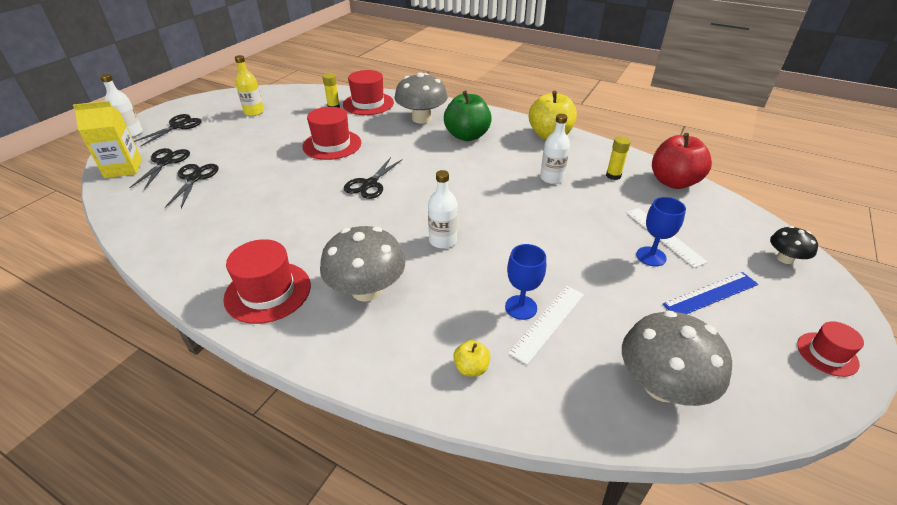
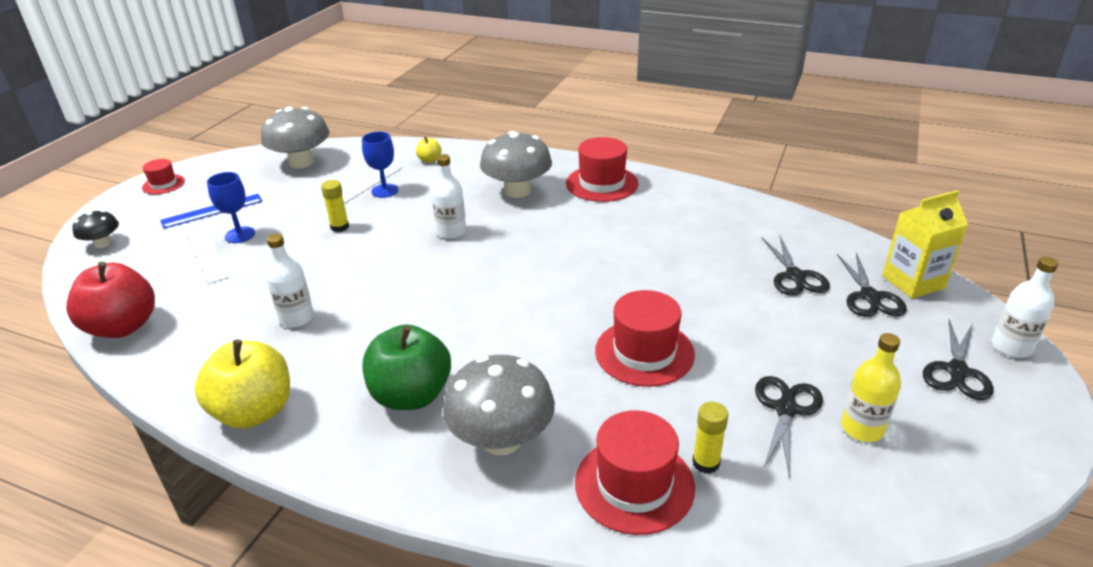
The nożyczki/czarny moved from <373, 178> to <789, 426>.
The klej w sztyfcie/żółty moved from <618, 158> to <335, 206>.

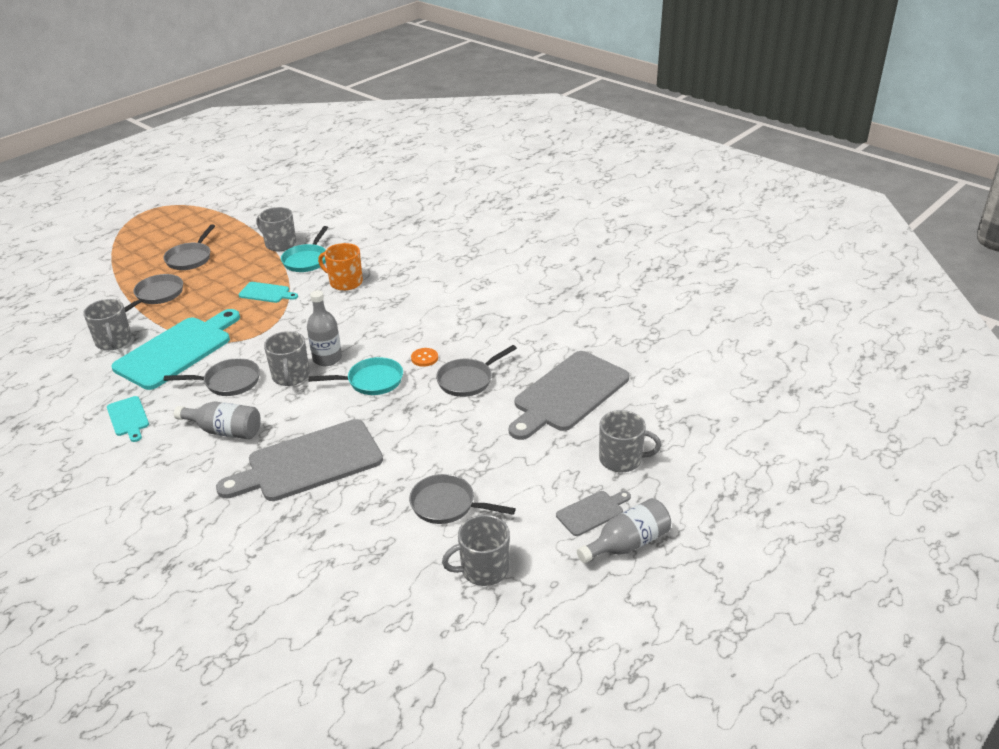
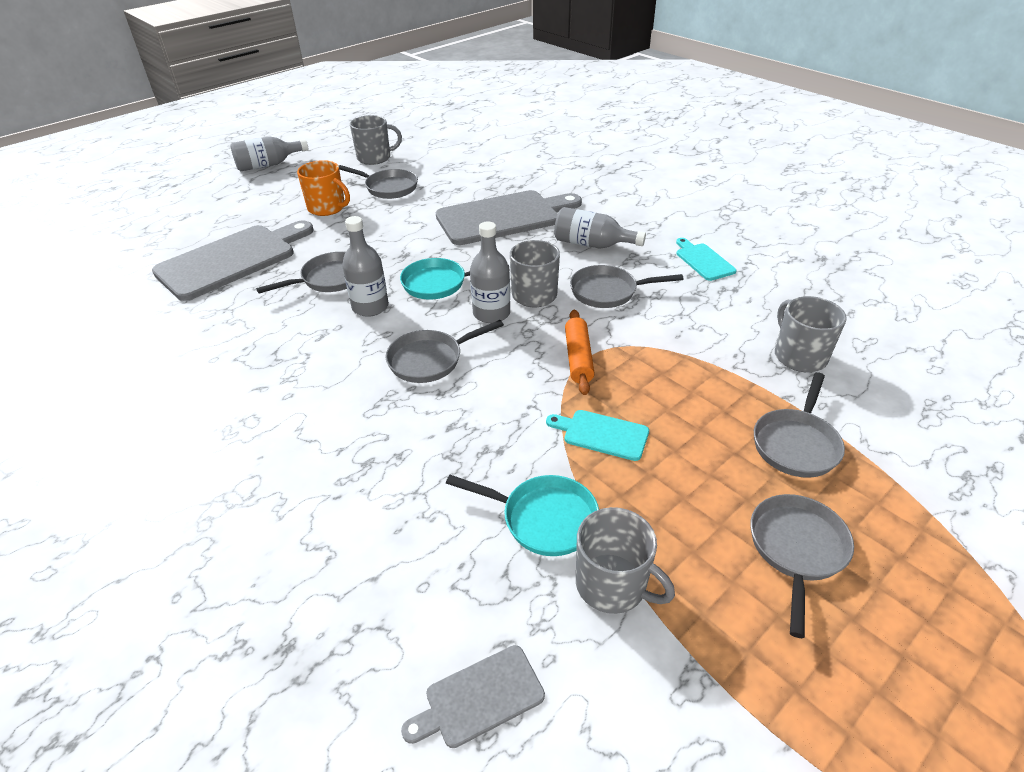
The deska do krojenia/turkusowy at <175, 349> disappeared.
The patelnia/turkusowy at <304, 249> turned 90 degrees clockwise.
The kubek/pomarańczowy moved from <340, 267> to <323, 188>.
The guzik/pomarańczowy at <424, 357> was replaced by the butelka/szary at <365, 266>.
The deska do krojenia/szary moved from <593, 513> to <473, 696>.
The kubek/szary at <630, 441> disappeared.
The patelnia/szary at <445, 351> appeared.
The wałek do ciasta/pomarańczowy at <580, 352> appeared.

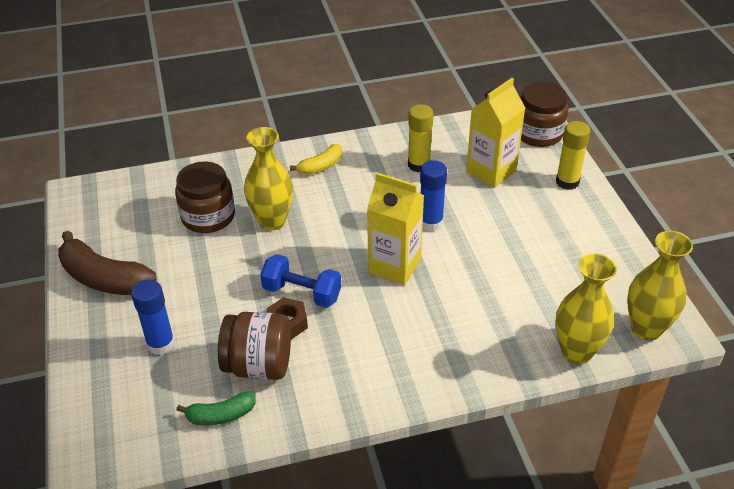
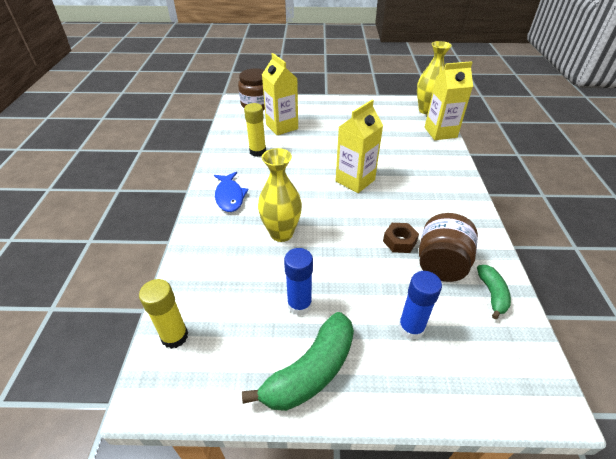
The banan/brązowy at <107, 263> became the banan/zielony at <298, 361>.
The słoik/brązowy at <205, 197> disappeared.
The hantel/niebieski at <300, 281> disappeared.
The banan/żółty at <316, 159> was replaced by the ryba/niebieski at <231, 192>.
The klej w sztyfcie/niebieski moved from <433, 195> to <298, 282>.
The wazon/żółty at <586, 308> was replaced by the karton mleka/żółty at <449, 100>.
The klej w sztyfcie/żółty moved from <573, 155> to <163, 314>.

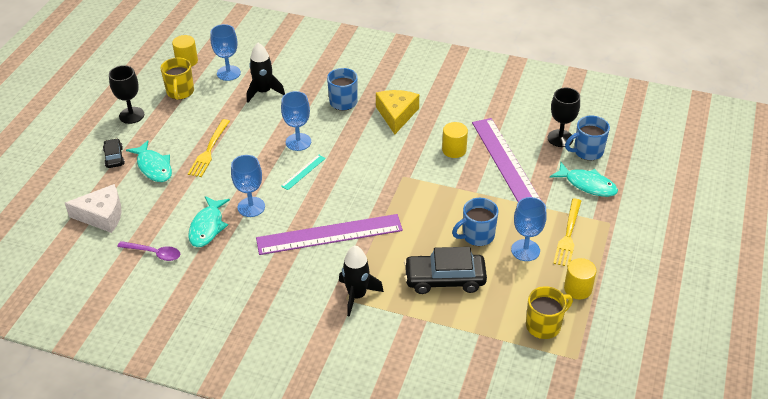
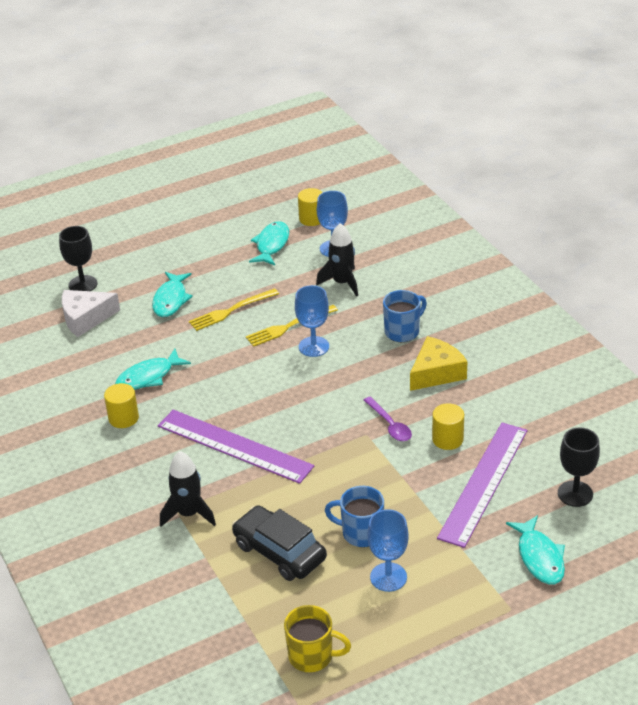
The ser/biały at <93, 208> turned 120 degrees clockwise.
The samochód/czarny at <114, 153> disappeared.
The kielich/czarny moved from <126, 94> to <78, 258>.
The łyżka/fioletowy moved from <148, 251> to <388, 418>.
The kubek/żółty at <177, 78> was replaced by the ryba/turkusowy at <269, 243>.
The kielich/niebieski at <248, 186> disappeared.
The linijka/turkusowy at <303, 172> disappeared.
The widelec/żółty moved from <567, 233> to <292, 326>.
The walec/żółty moved from <580, 278> to <121, 405>.
The kubek/niebieski at <587, 138> disappeared.

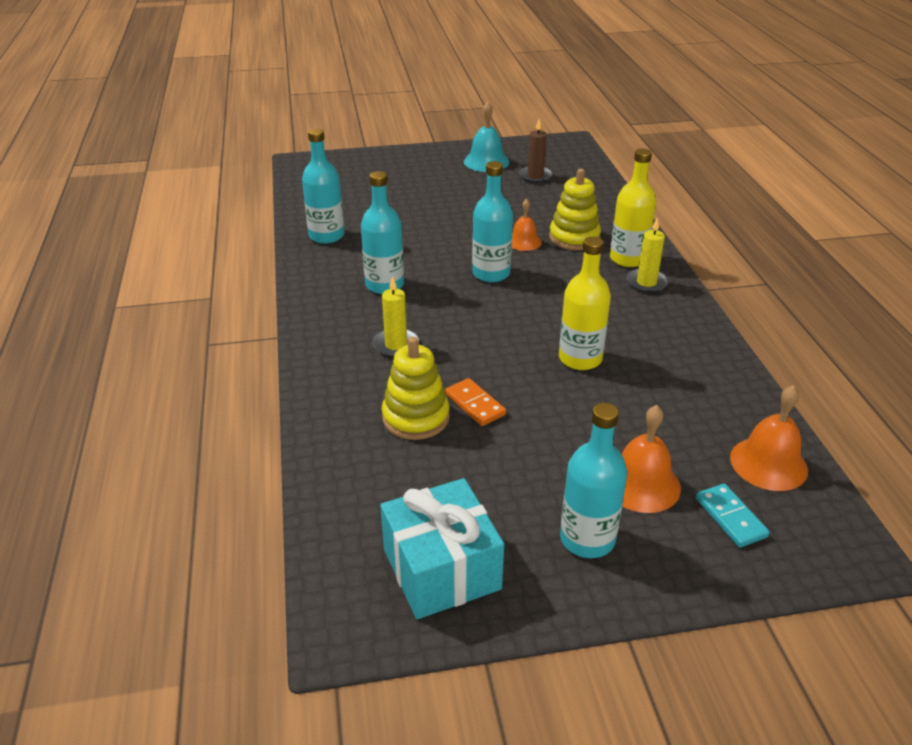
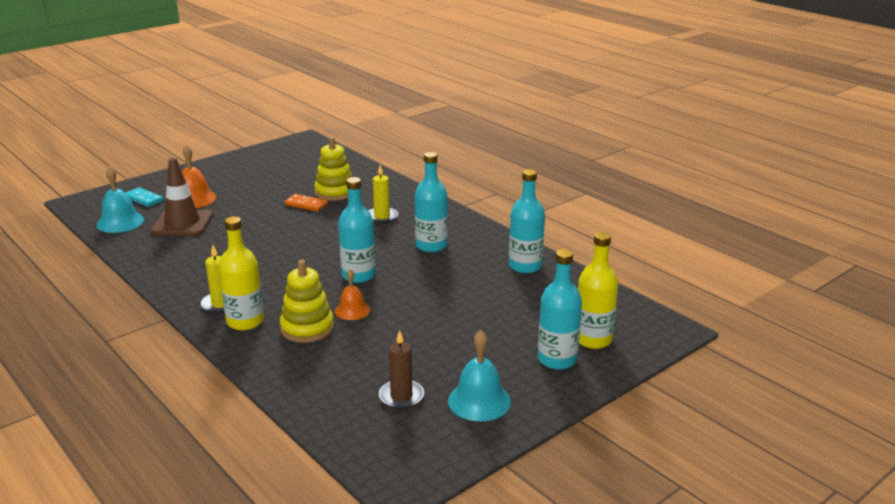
The prezent/turkusowy at <442, 548> disappeared.
The butelka/żółty moved from <585, 303> to <598, 290>.
The butelka/turkusowy moved from <593, 480> to <560, 309>.
The dzwonek/pomarańczowy at <769, 438> became the dzwonek/turkusowy at <120, 199>.
The pachołek/brązowy at <182, 197> appeared.

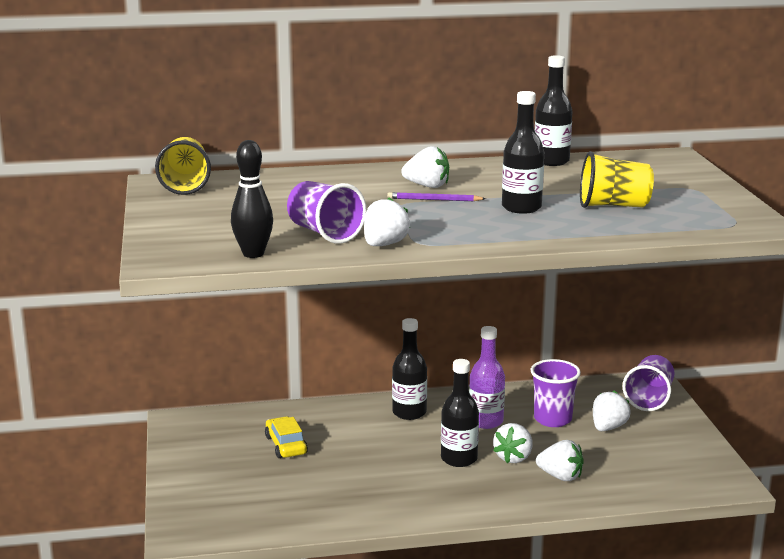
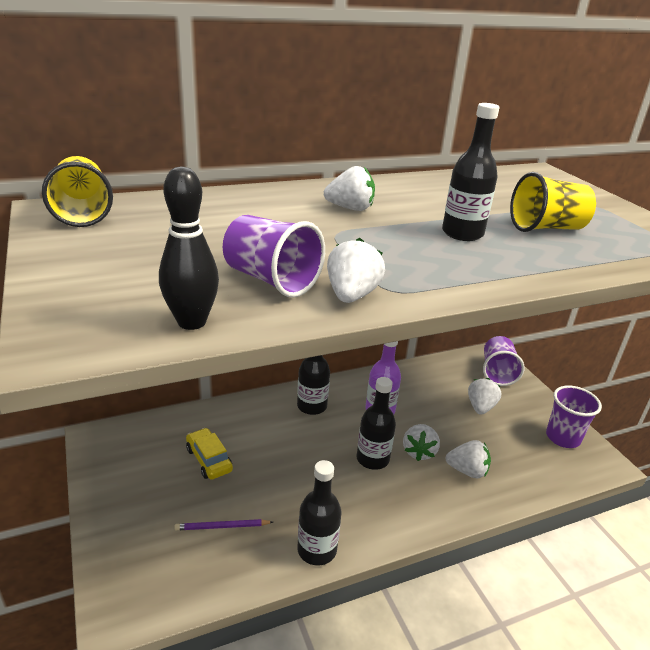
The ołówek/fioletowy moved from <436, 196> to <223, 524>.
The szklanka/fioletowy moved from <556, 393> to <574, 416>.
The butelka/czarny moved from <553, 110> to <319, 513>.

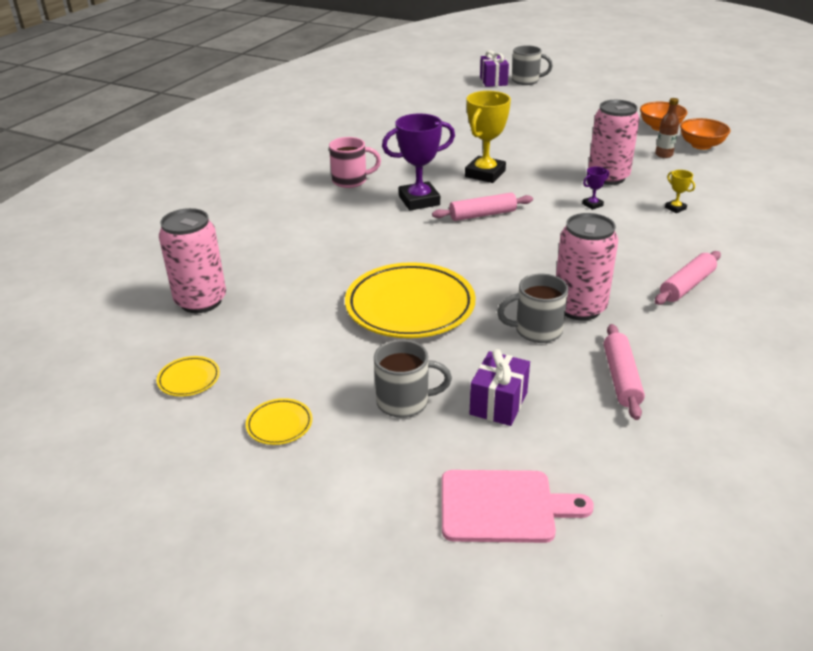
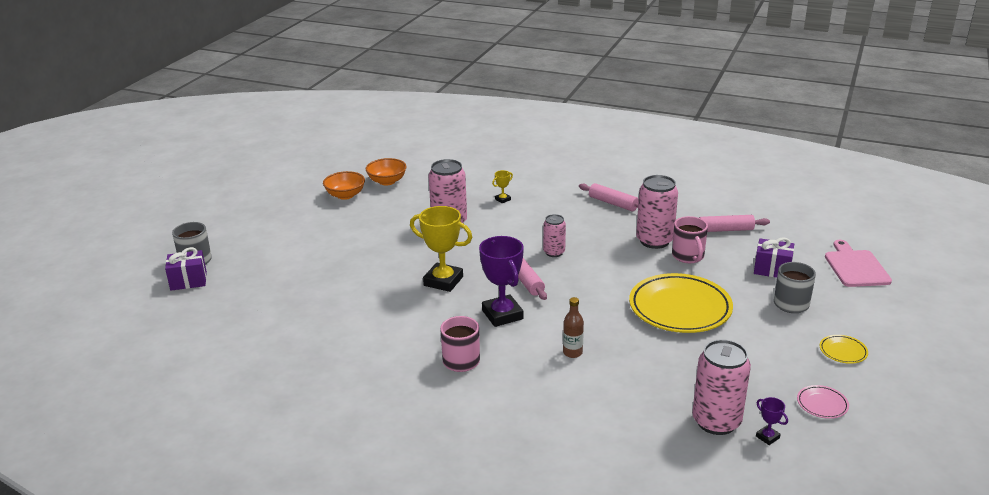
The talerz/żółty at <188, 376> became the talerz/różowy at <823, 402>.
The kubek/szary at <532, 308> became the kubek/różowy at <690, 239>.
The puchar/fioletowy moved from <595, 188> to <772, 421>.
The butelka/brązowy moved from <667, 128> to <573, 327>.
The puszka/różowy at <554, 235> appeared.

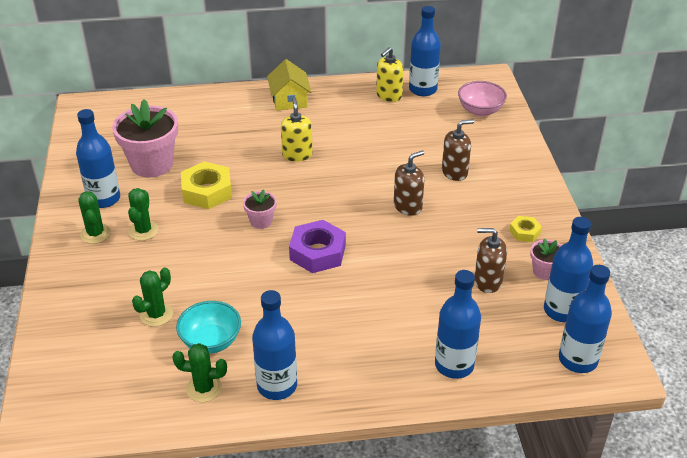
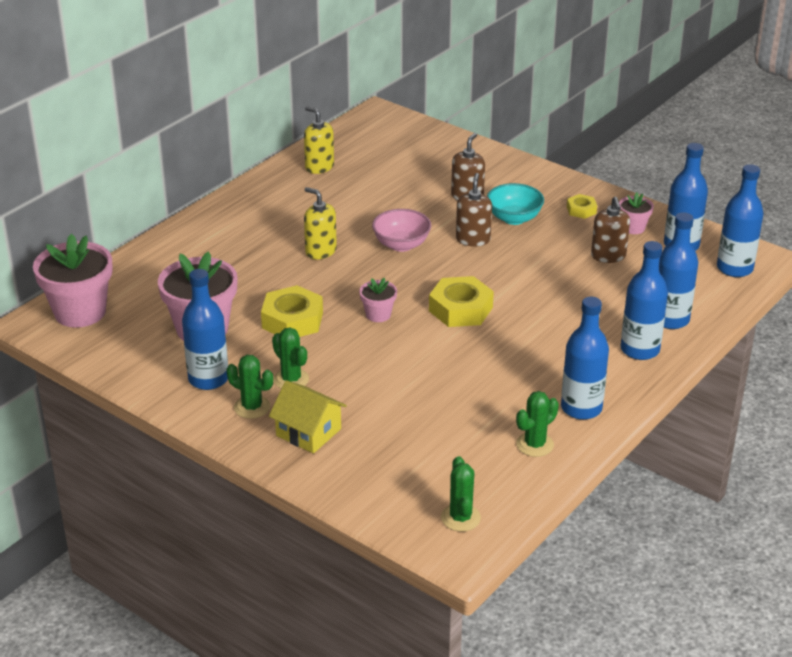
The kaktus/zielony moved from <152, 297> to <461, 494>.
The miska/turkusowy moved from <208, 327> to <515, 204>.
The domek/żółty moved from <289, 85> to <308, 417>.
The nakrętka/fioletowy at <317, 246> became the nakrętka/żółty at <461, 301>.
The dozownik mydła/żółty at <390, 74> turned 135 degrees clockwise.
The butelka/niebieski moved from <425, 51> to <644, 300>.
The miska/różowy moved from <482, 98> to <401, 230>.
The dozownik mydła/brązowy at <490, 260> turned 60 degrees counterclockwise.
The doniczka/różowy at <73, 281> appeared.

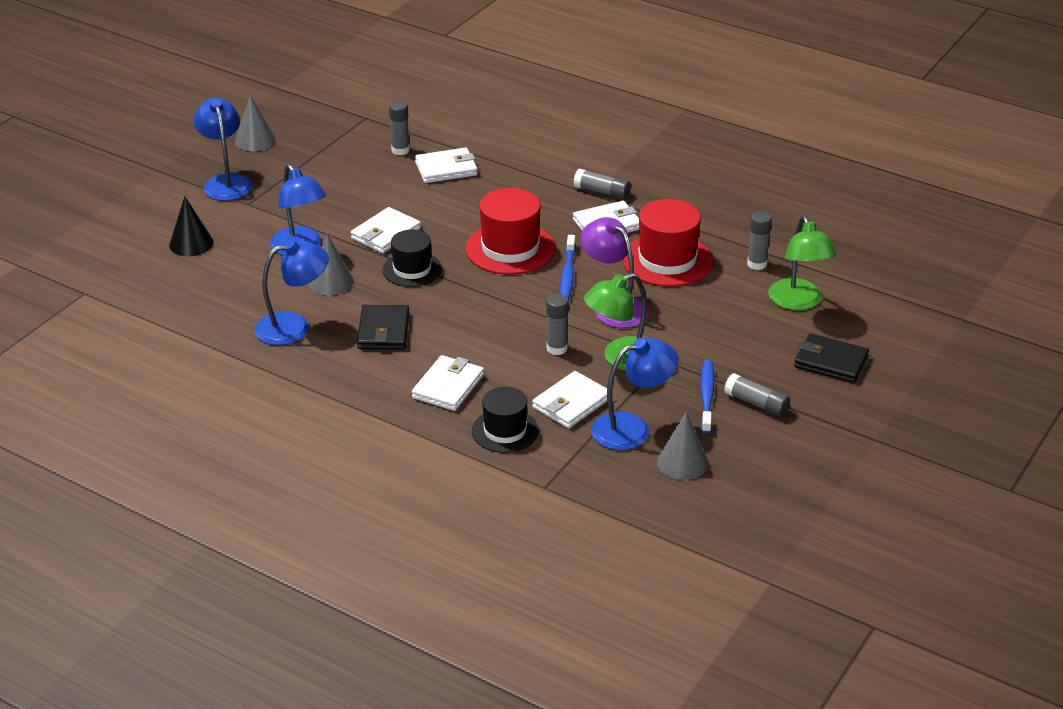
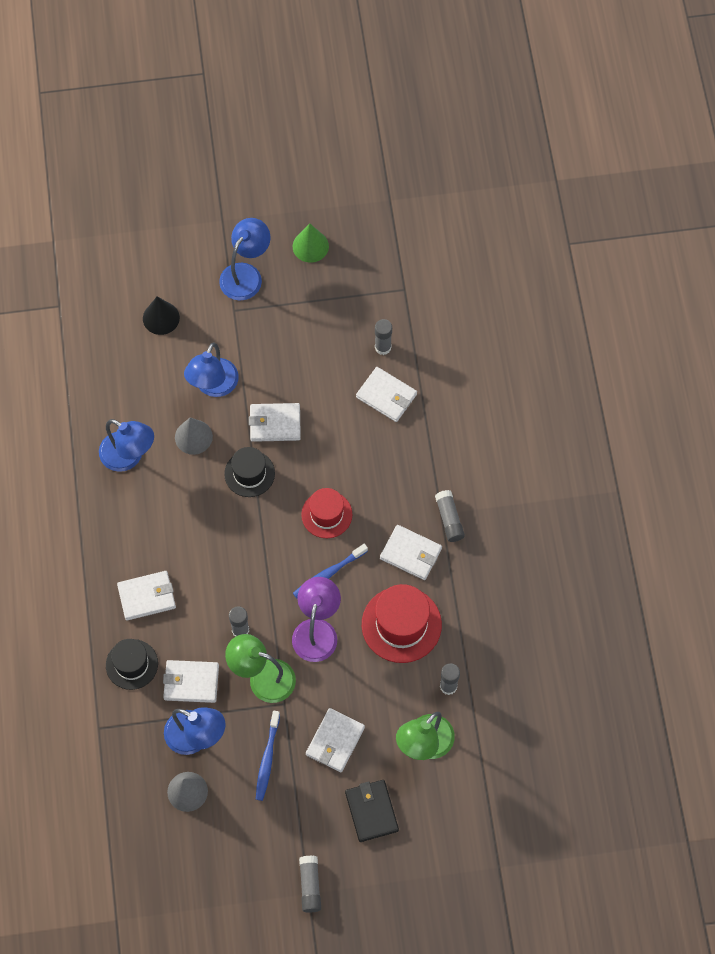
The stożek/szary at <255, 123> became the stożek/zielony at <311, 243>.
The portfel/czarny at <383, 327> disappeared.
The kapelusz/czerwony at <510, 231> changed to 0.65 times the size.
The szczoteczka do zębów/niebieski at <707, 397> turned 135 degrees clockwise.
The klej w sztyfcie/szary moved from <757, 395> to <310, 883>.
The portfel/biały at <335, 740> appeared.

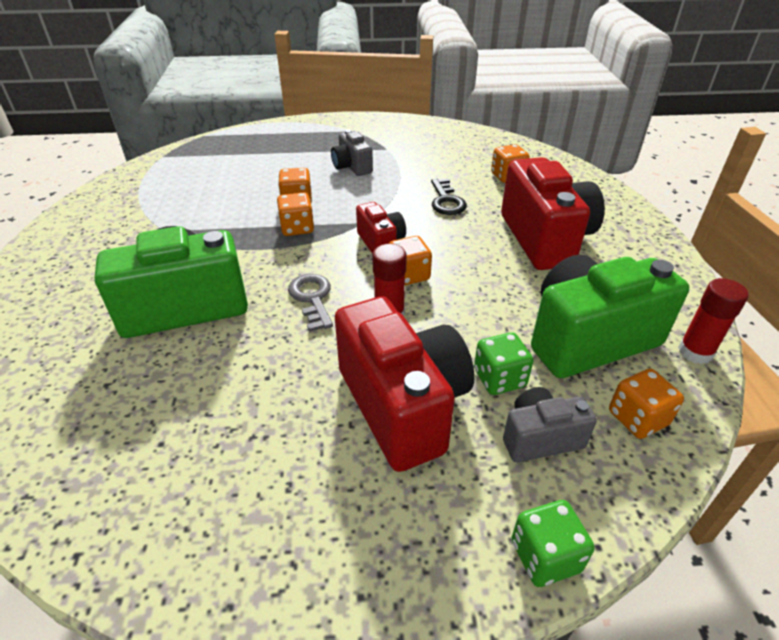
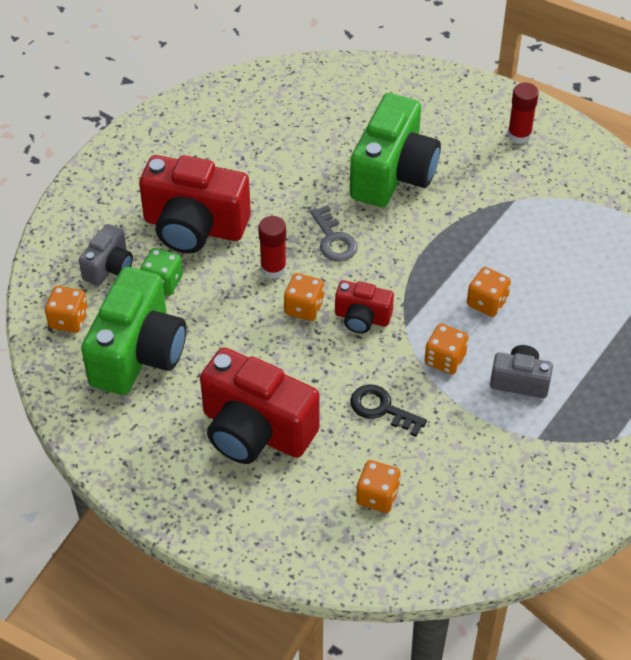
The kostka do gry/pomarańczowy moved from <295, 214> to <446, 349>.
The klucz/szary at <310, 303> turned 45 degrees clockwise.
The kostka do gry/zielony at <553, 543> disappeared.
The klej w sztyfcie/czerwony moved from <713, 321> to <523, 113>.

